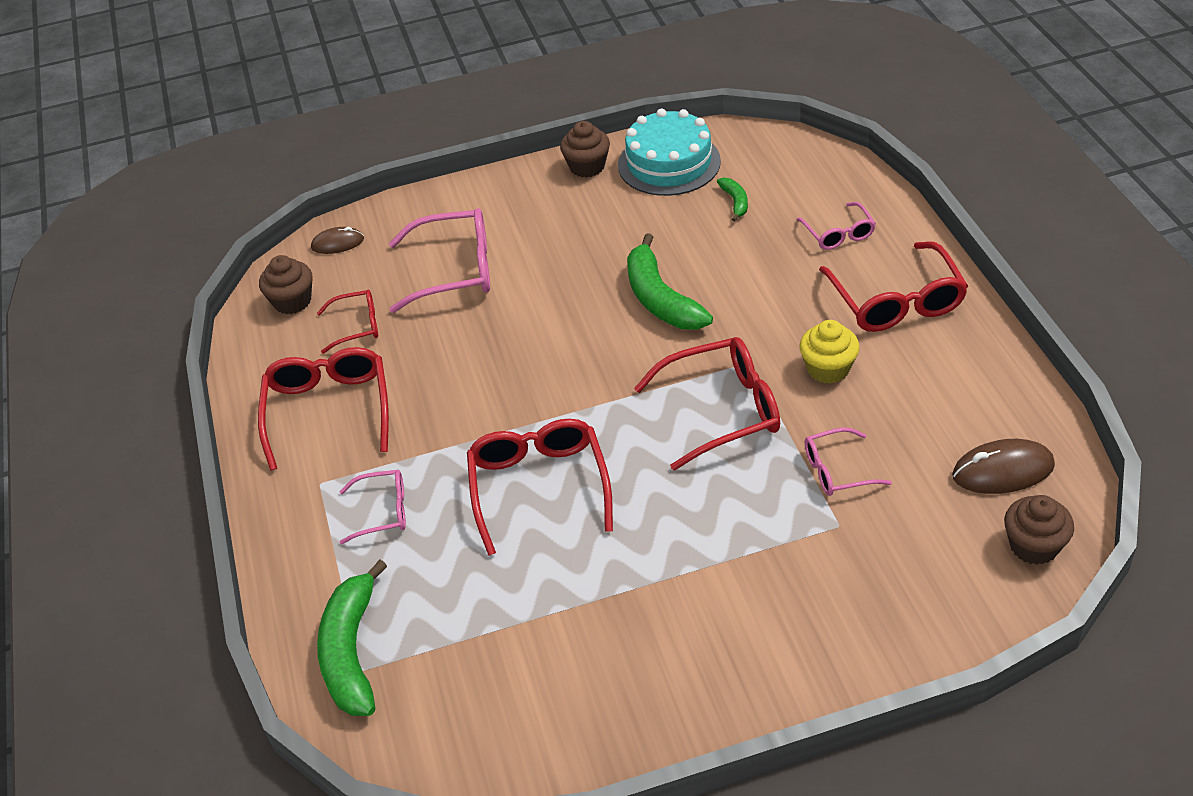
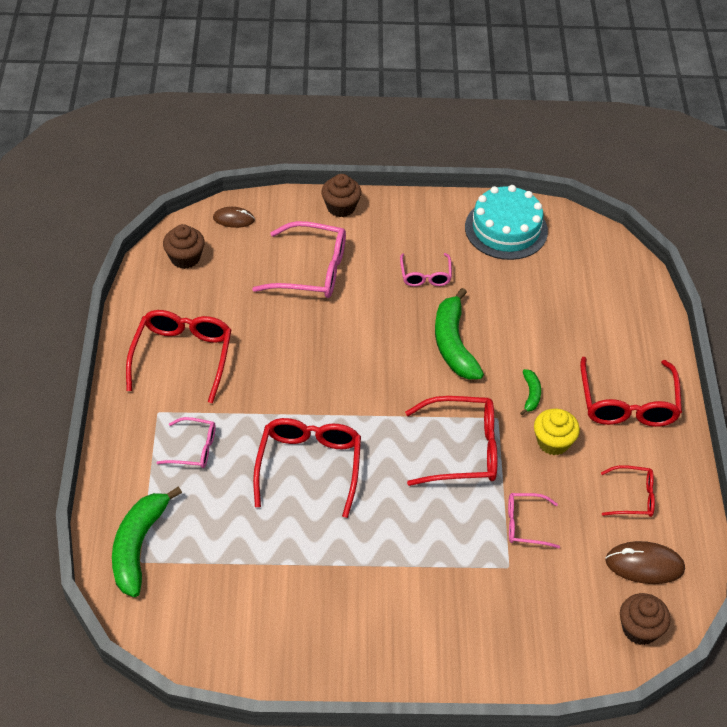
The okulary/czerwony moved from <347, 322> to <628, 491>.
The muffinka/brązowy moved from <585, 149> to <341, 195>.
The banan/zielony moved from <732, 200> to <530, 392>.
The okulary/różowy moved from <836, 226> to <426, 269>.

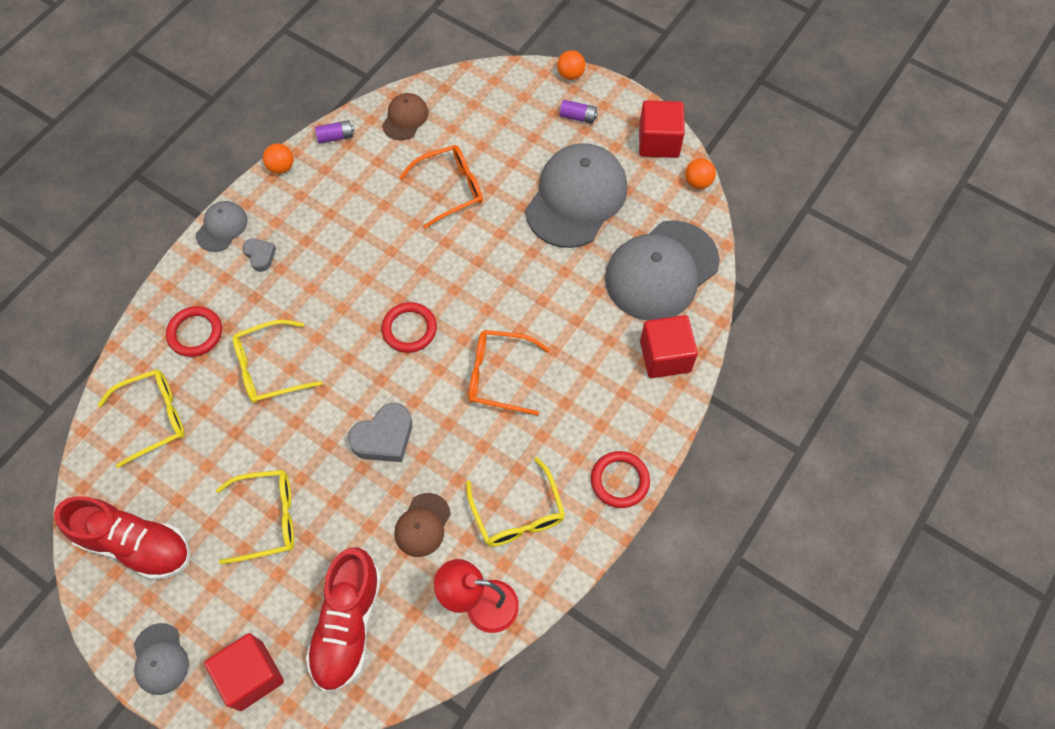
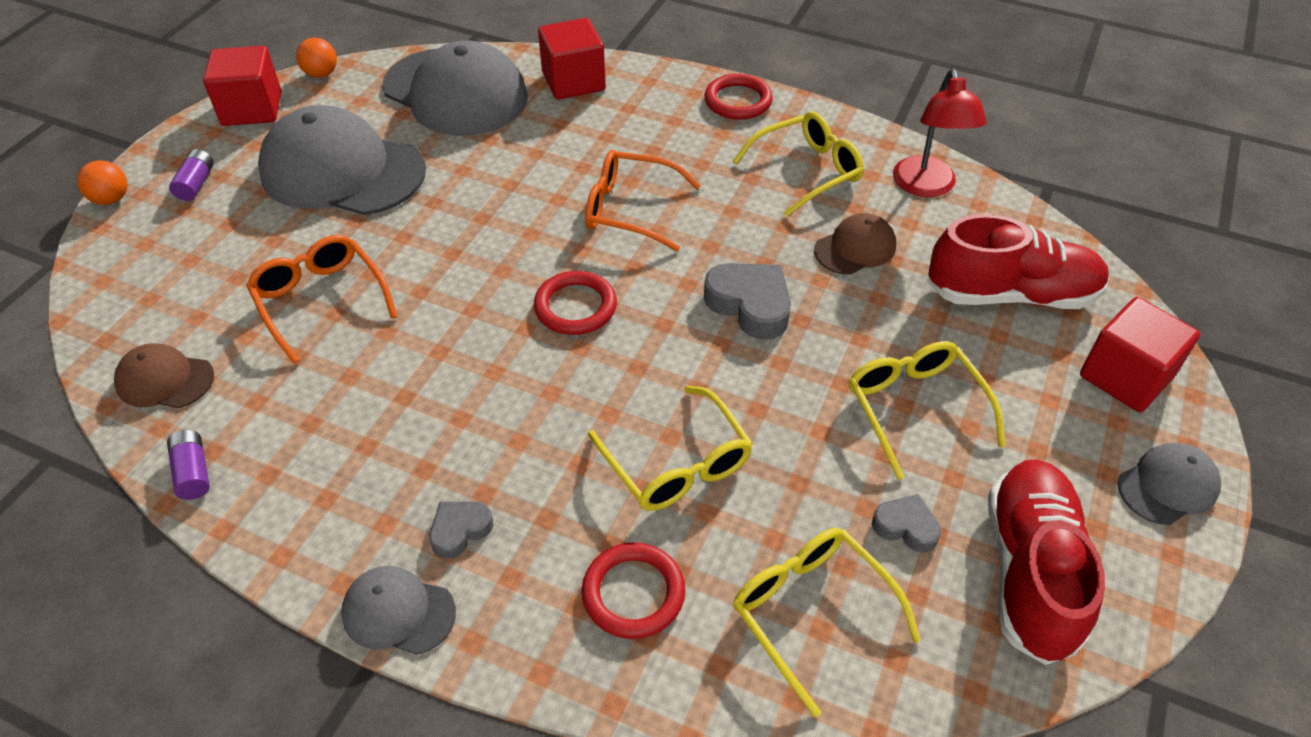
The piłka/pomarańczowy at <278, 158> disappeared.
The czapka/brązowy at <423, 525> turned 45 degrees counterclockwise.
The okulary/pomarańczowy at <509, 372> turned 105 degrees clockwise.
The serce/szary at <906, 523> appeared.

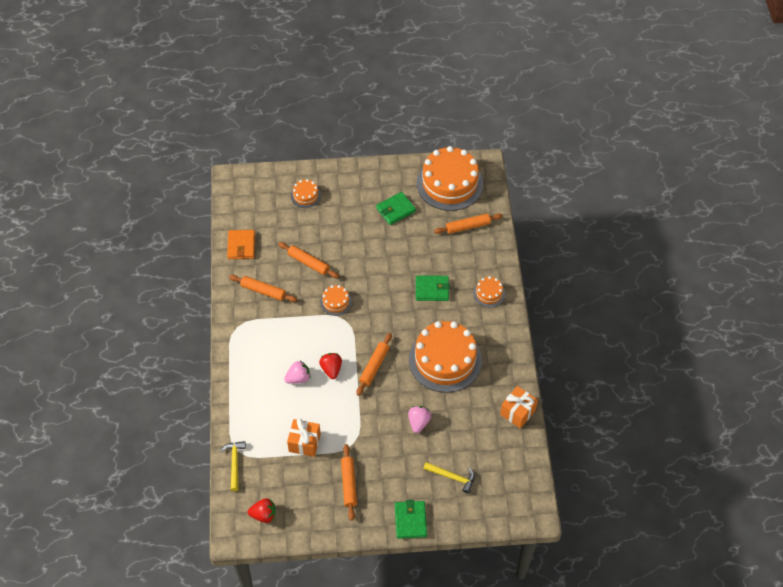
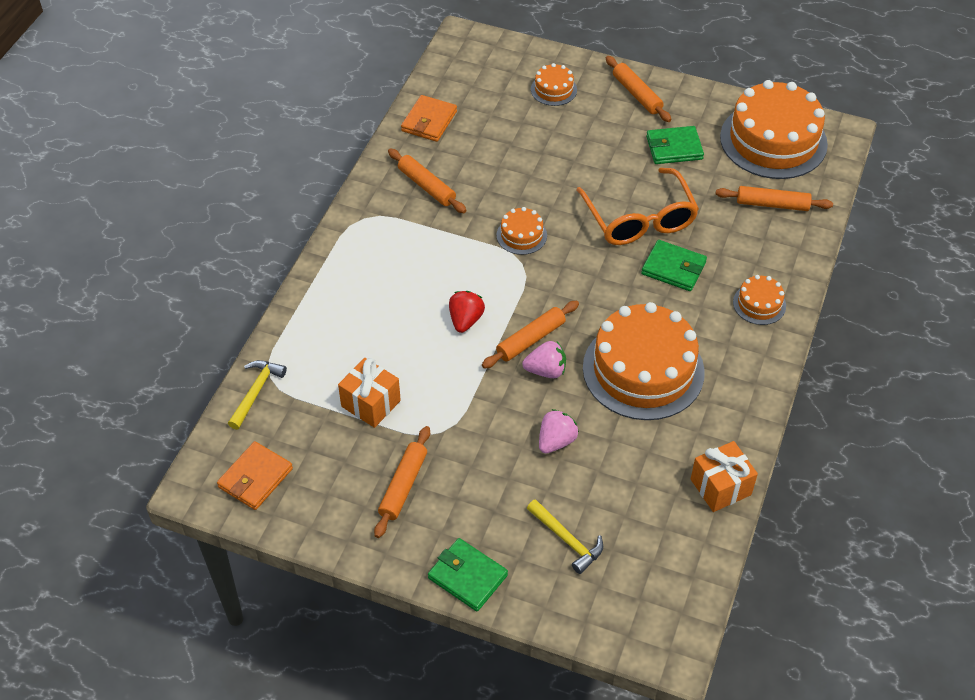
The truskawka/czerwony at <262, 510> was replaced by the portfel/pomarańczowy at <255, 475>.
The wałek do ciasta/pomarańczowy moved from <308, 260> to <638, 89>.
The truskawka/różowy moved from <297, 372> to <544, 359>.
The portfel/zielony at <411, 519> turned 75 degrees counterclockwise.
The okulary/pomarańczowy at <637, 206> appeared.

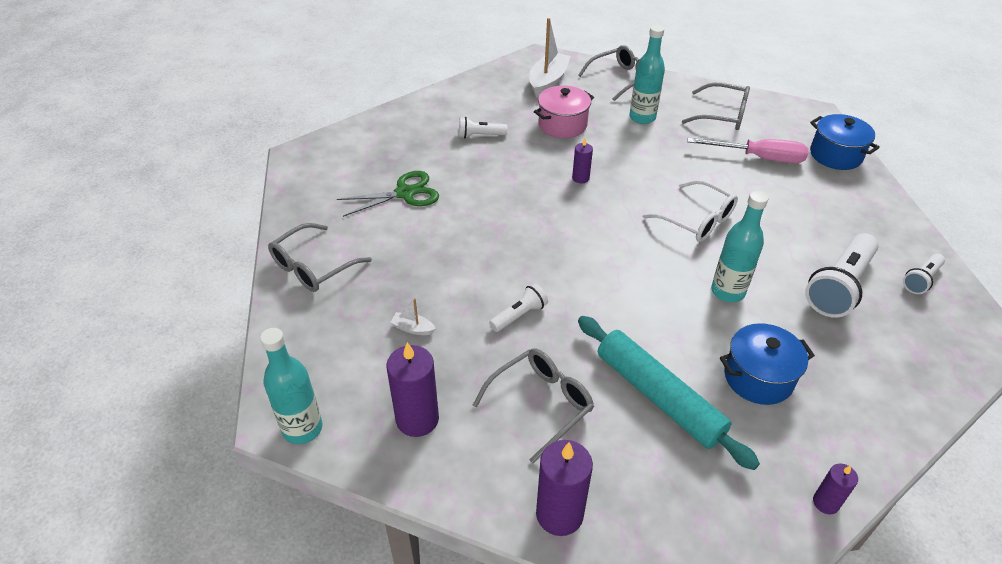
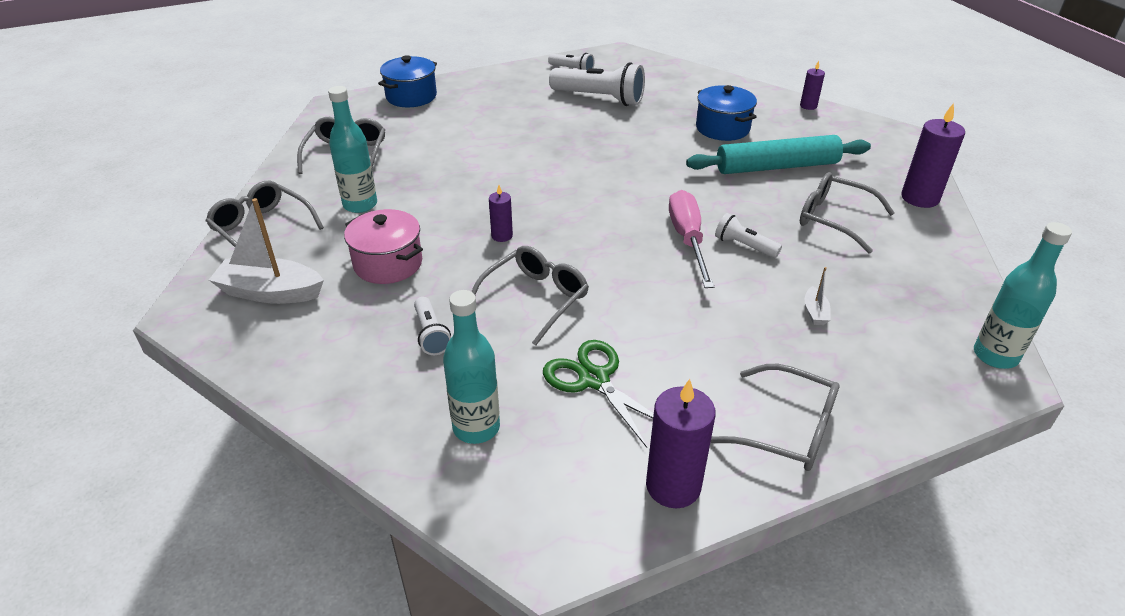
The świeca/fioletowy moved from <413, 389> to <681, 443>.
The wałek do ciasta/turkusowy at <669, 393> turned 45 degrees clockwise.
The okulary/biały at <690, 211> disappeared.
The śrubokręt/różowy moved from <747, 150> to <691, 239>.
The butelka/turkusowy moved from <739, 246> to <471, 367>.
The okulary/szary at <530, 296> appeared.

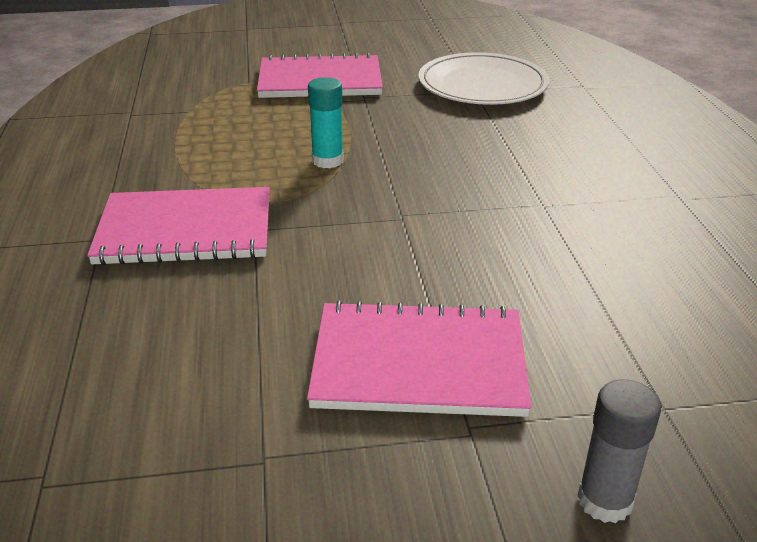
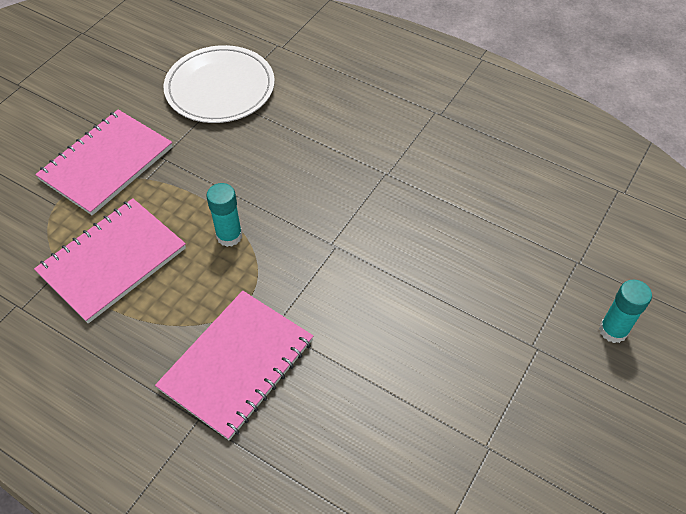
The zeszyt/różowy moved from <419, 358> to <110, 260>.
The klej w sztyfcie/szary at <619, 451> became the klej w sztyfcie/turkusowy at <625, 311>.

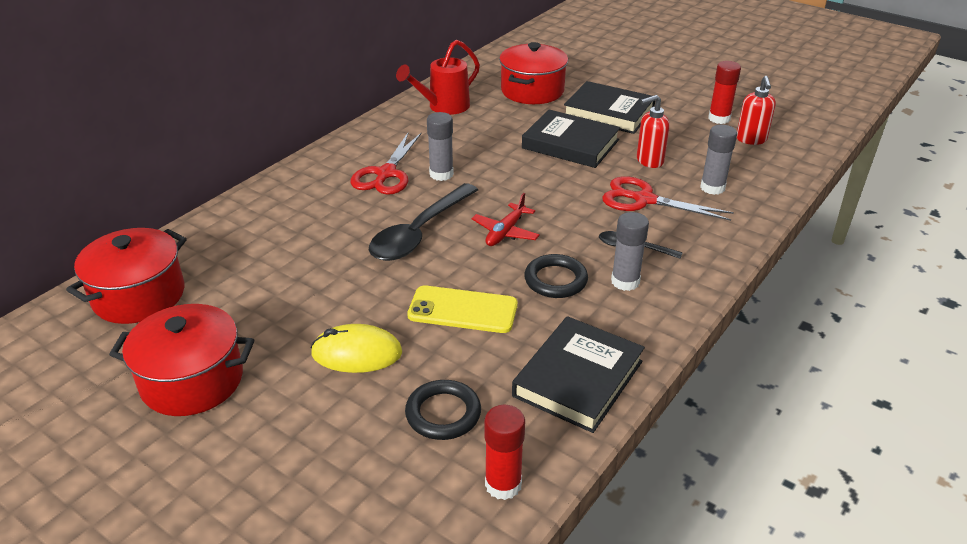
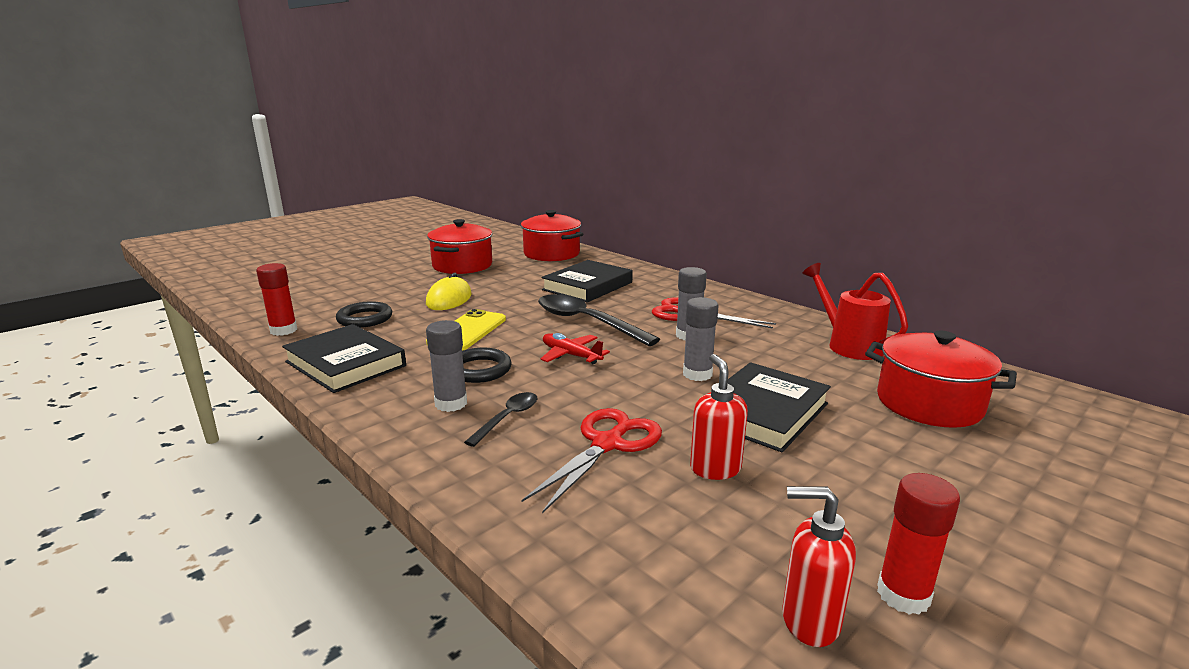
The książka/czarny moved from <609, 107> to <587, 281>.
The klej w sztyfcie/szary moved from <718, 160> to <701, 339>.

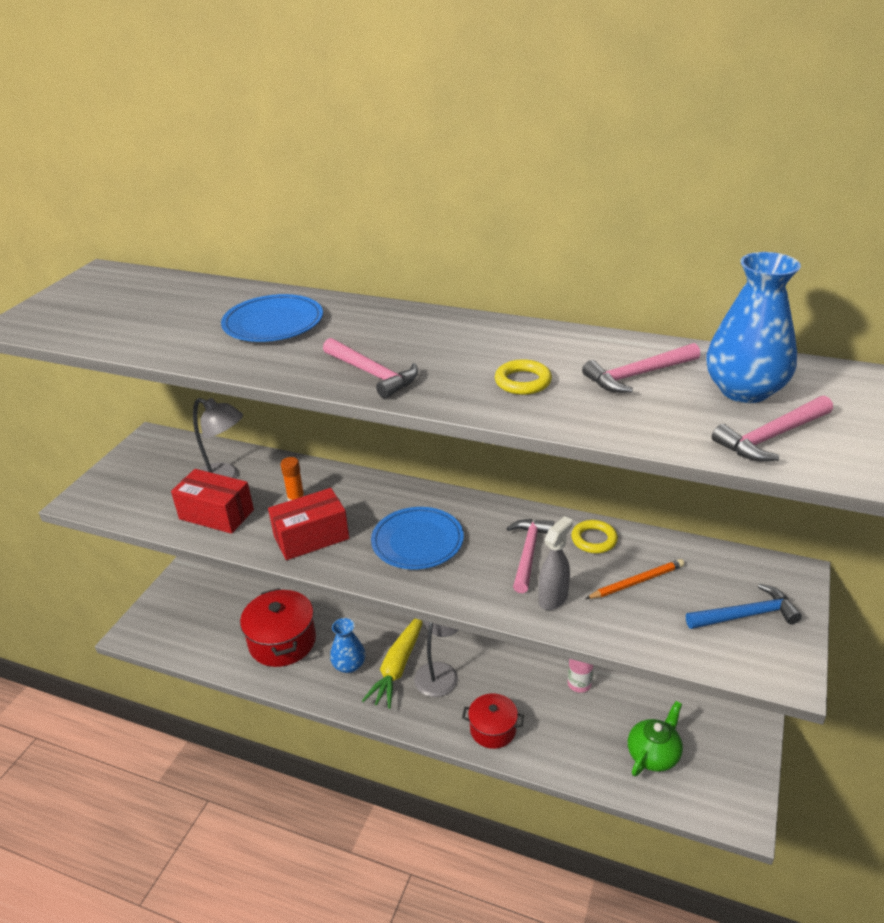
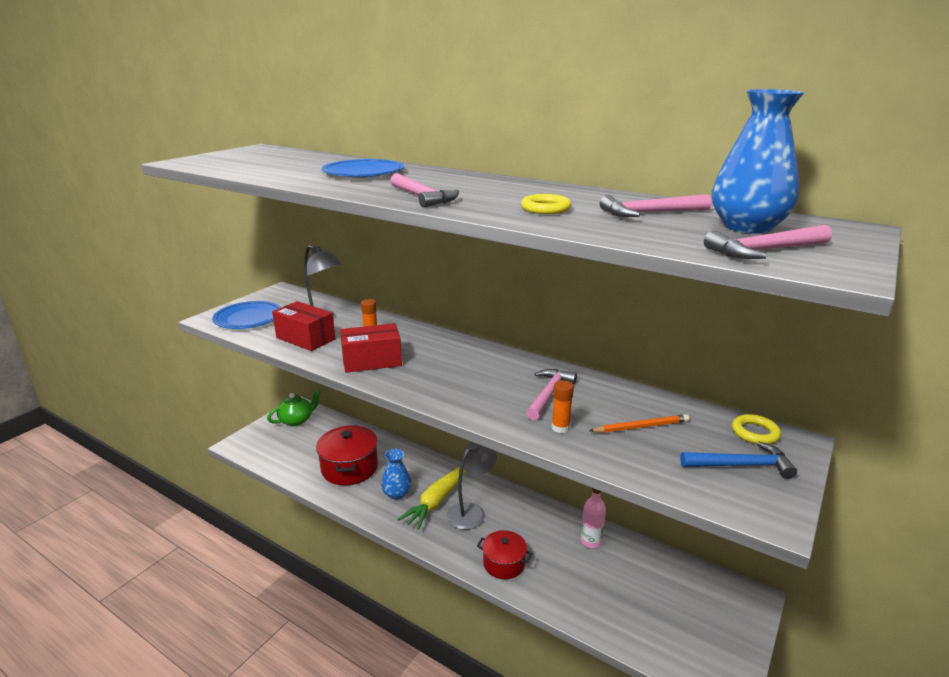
The talerz/niebieski moved from <417, 538> to <246, 315>.
The spryskiwacz/szary at <556, 563> was replaced by the klej w sztyfcie/pomarańczowy at <562, 406>.
The pierścień/żółty moved from <594, 536> to <756, 429>.
The imbryk/zielony moved from <655, 738> to <294, 408>.

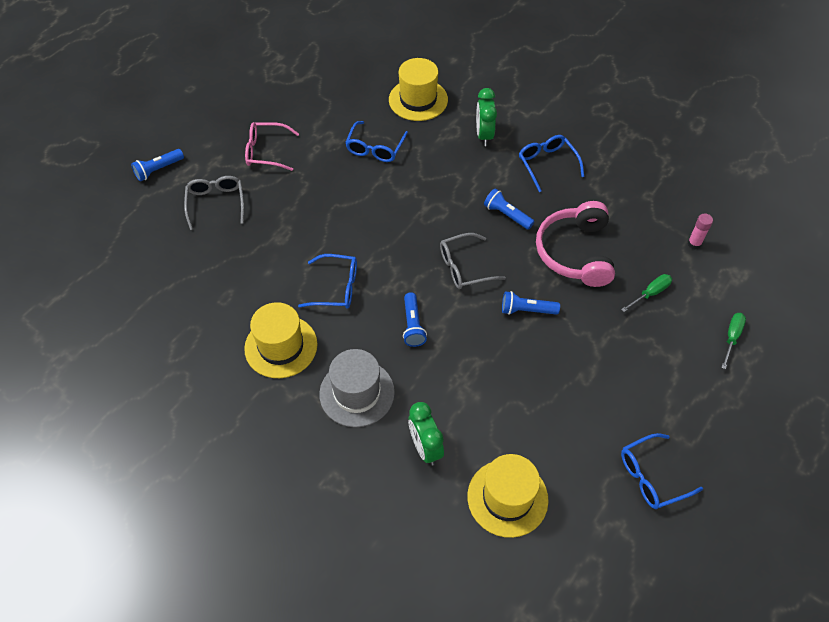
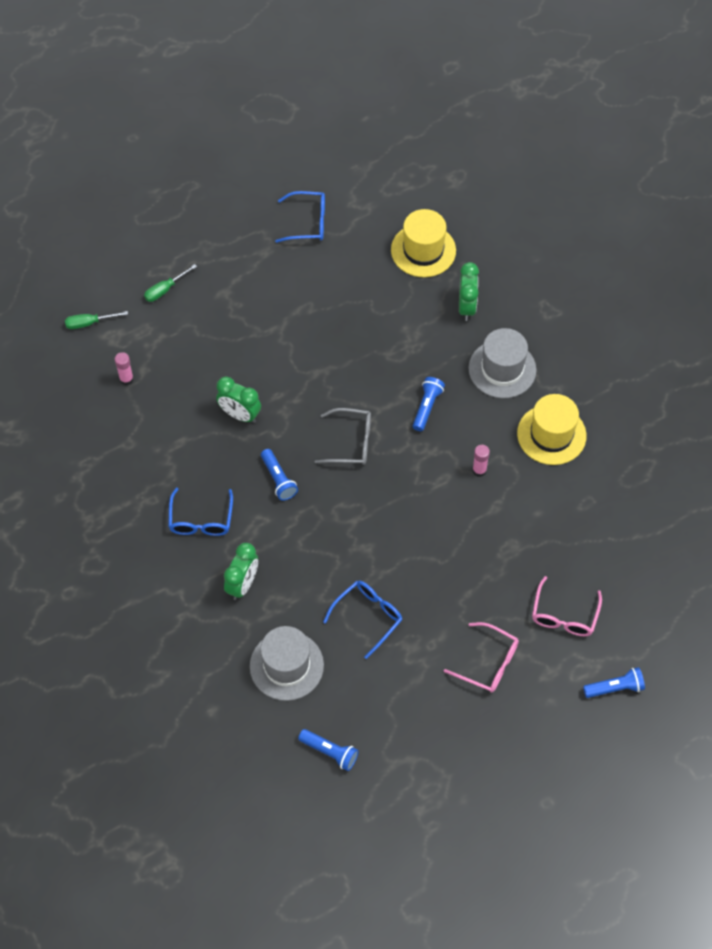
The okulary/szary at <214, 203> became the okulary/różowy at <567, 606>.
The okulary/niebieski at <327, 281> was replaced by the klej w sztyfcie/różowy at <481, 461>.
The kapelusz/żółty at <418, 89> became the kapelusz/szary at <287, 663>.
The latarka/niebieski moved from <531, 303> to <328, 750>.
The słuchawki/różowy at <575, 244> was replaced by the budzik/zielony at <238, 400>.
The śrubokręt/zielony moved from <646, 293> to <96, 320>.

